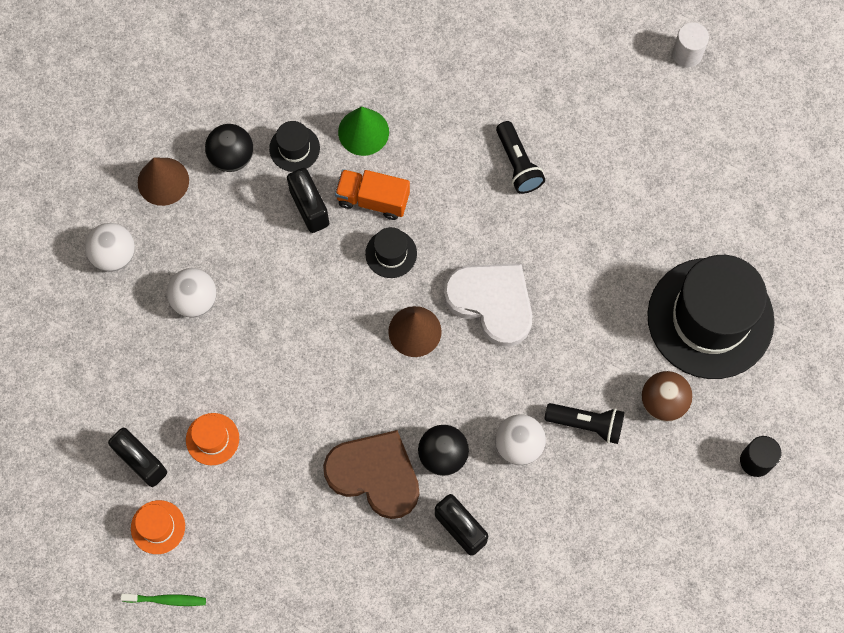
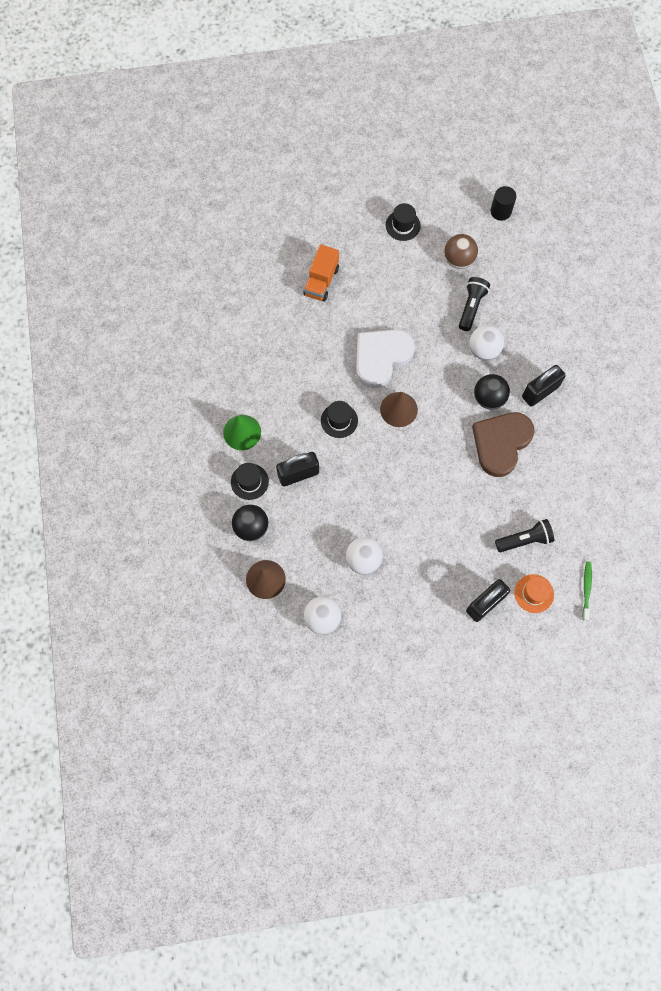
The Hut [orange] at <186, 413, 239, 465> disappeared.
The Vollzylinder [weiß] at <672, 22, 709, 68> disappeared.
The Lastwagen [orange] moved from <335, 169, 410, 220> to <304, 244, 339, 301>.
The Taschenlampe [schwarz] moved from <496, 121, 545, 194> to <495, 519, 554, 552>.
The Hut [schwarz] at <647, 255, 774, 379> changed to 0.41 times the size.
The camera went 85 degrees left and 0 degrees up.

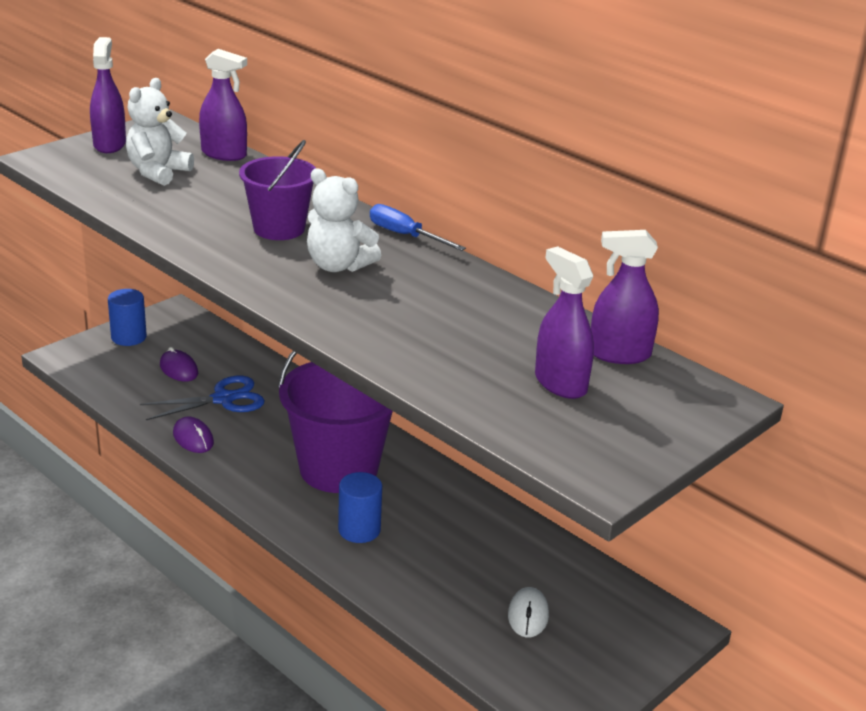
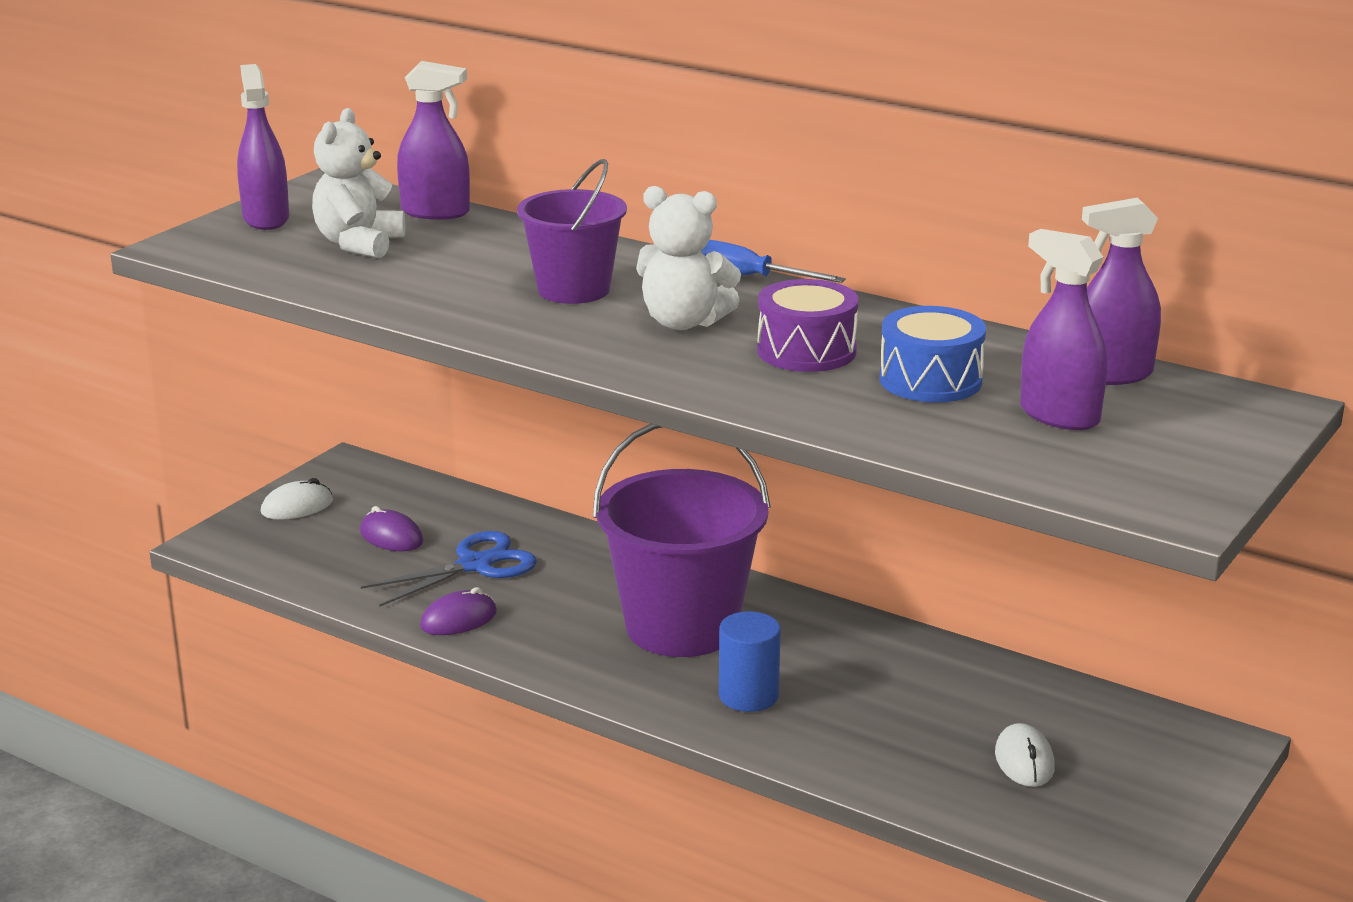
The Trommel [lila] at <757, 279, 859, 372> appeared.
The Trommel [blau] at <879, 306, 986, 402> appeared.
The Vollzylinder [blau] at <108, 289, 147, 346> was replaced by the Computermaus [weiß] at <261, 478, 333, 520>.
The Computermaus [lila] at <173, 417, 214, 453> turned 75 degrees counterclockwise.
The camera went 10 degrees left and 5 degrees down.

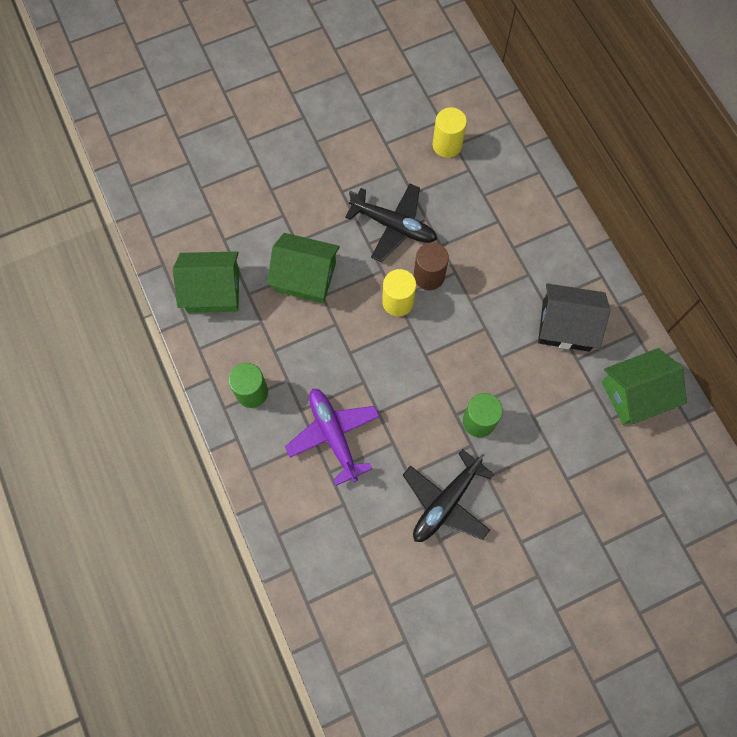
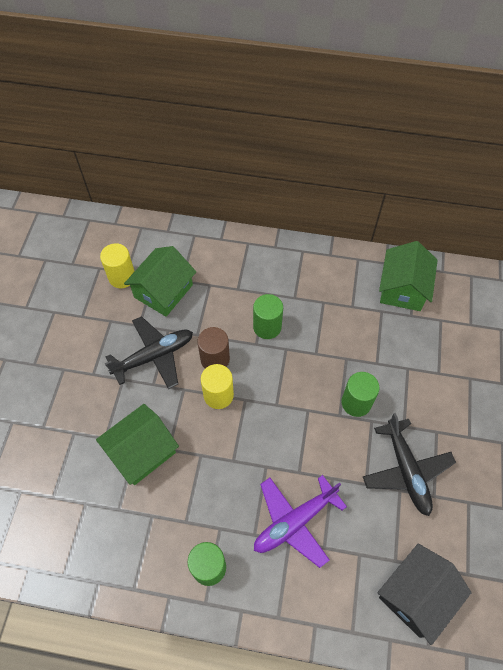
The Vollzylinder [grün] at <253, 294, 283, 339> appeared.
The Haus [grün] moved from <173, 251, 239, 313> to <124, 246, 196, 317>.
The Haus [schwarz] moved from <538, 283, 610, 352> to <378, 543, 472, 645>.
The Flugzeug [lila] at <285, 388, 380, 486> turned 45 degrees counterclockwise.
The camera went 55 degrees left and 10 degrees down.

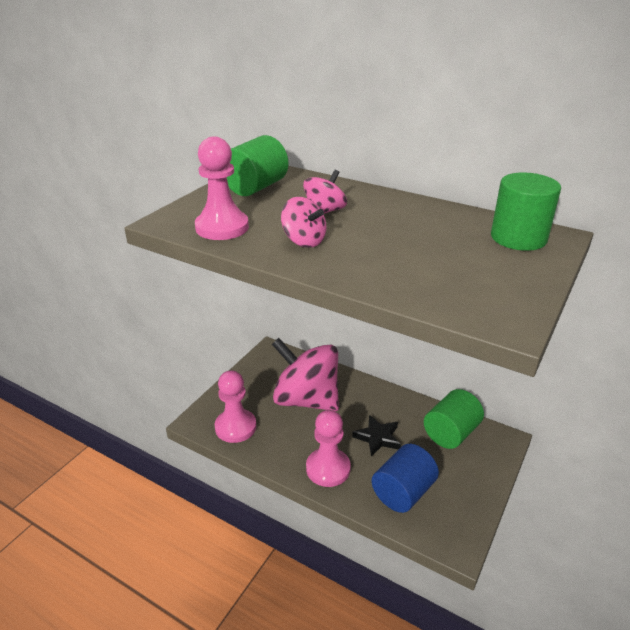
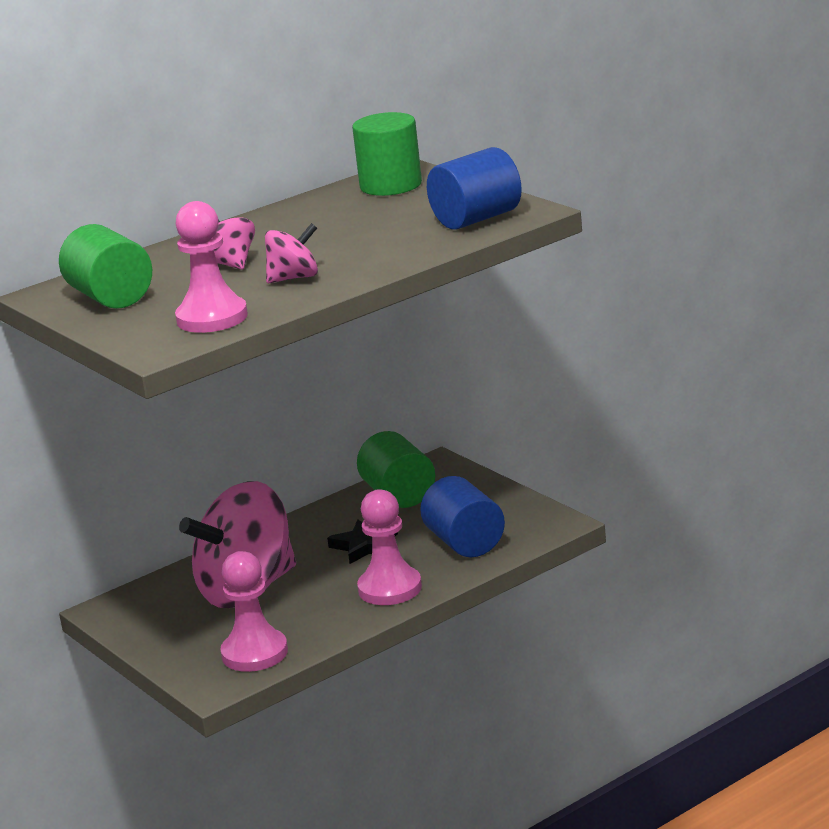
The Vollzylinder [blau] at <427, 147, 522, 229> appeared.
The camera went 65 degrees left and 10 degrees down.

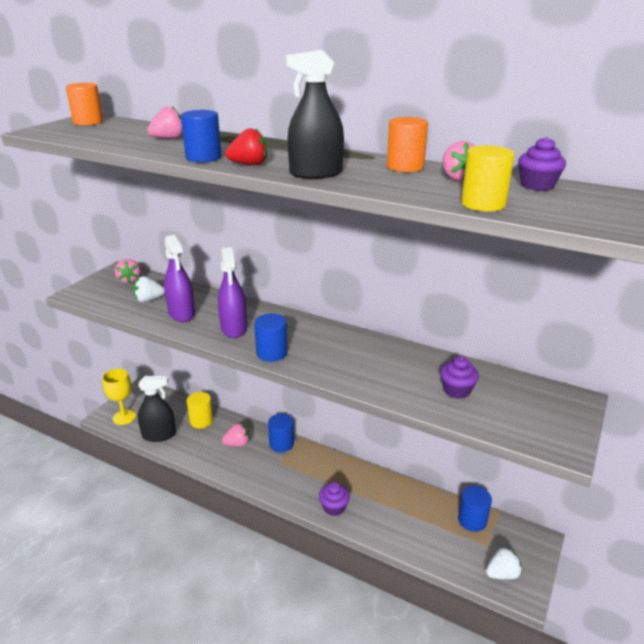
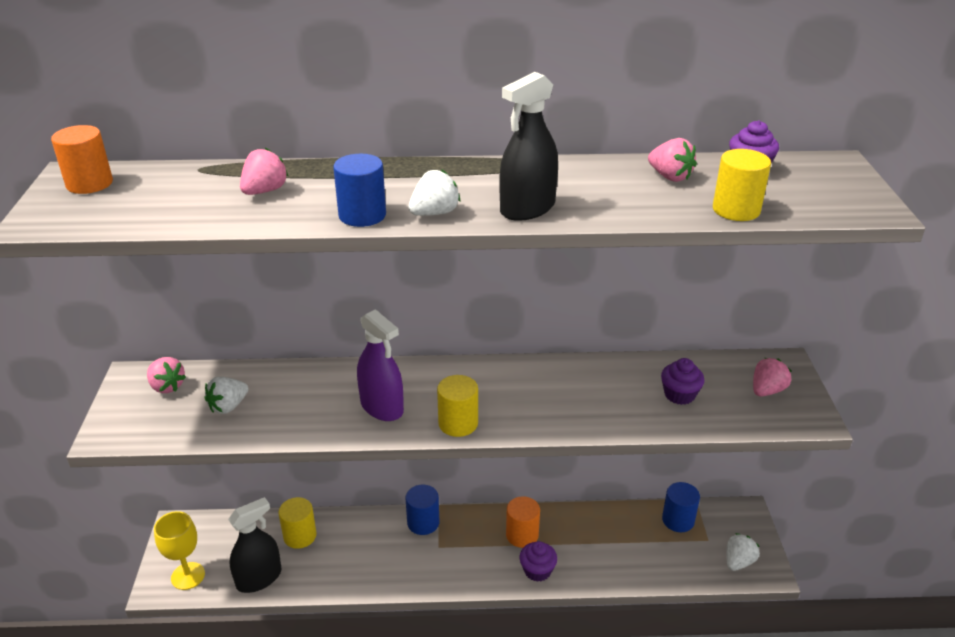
The Sprühflasche [lila] at <164, 235, 195, 322> disappeared.
The Erdbeere [rosa] moved from <222, 423, 249, 447> to <753, 358, 792, 397>.
The Vollzylinder [orange] moved from <387, 117, 428, 172> to <506, 496, 540, 548>.
The Erdbeere [rot] at <225, 128, 267, 165> became the Erdbeere [weiß] at <408, 169, 460, 216>.
The Vollzylinder [blau] at <254, 314, 288, 362> became the Vollzylinder [gelb] at <437, 375, 478, 437>.
The camera went 30 degrees left and 5 degrees up.

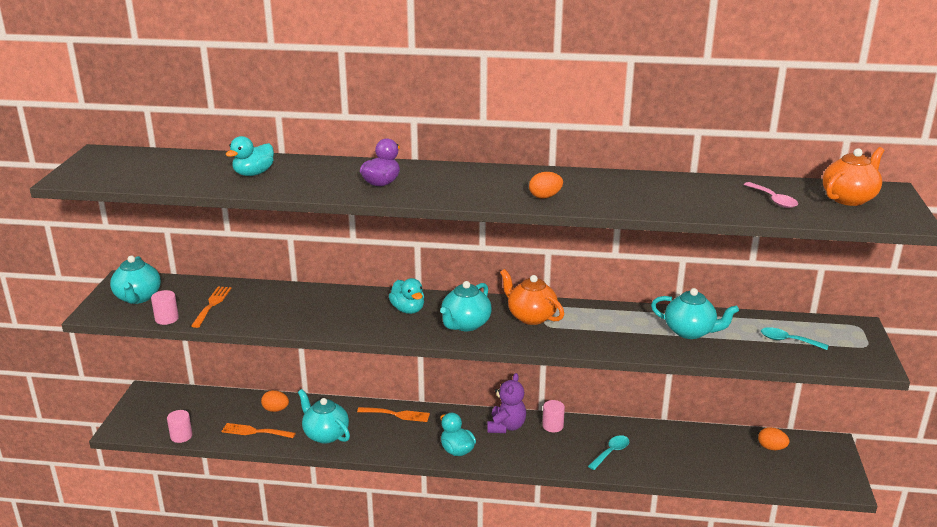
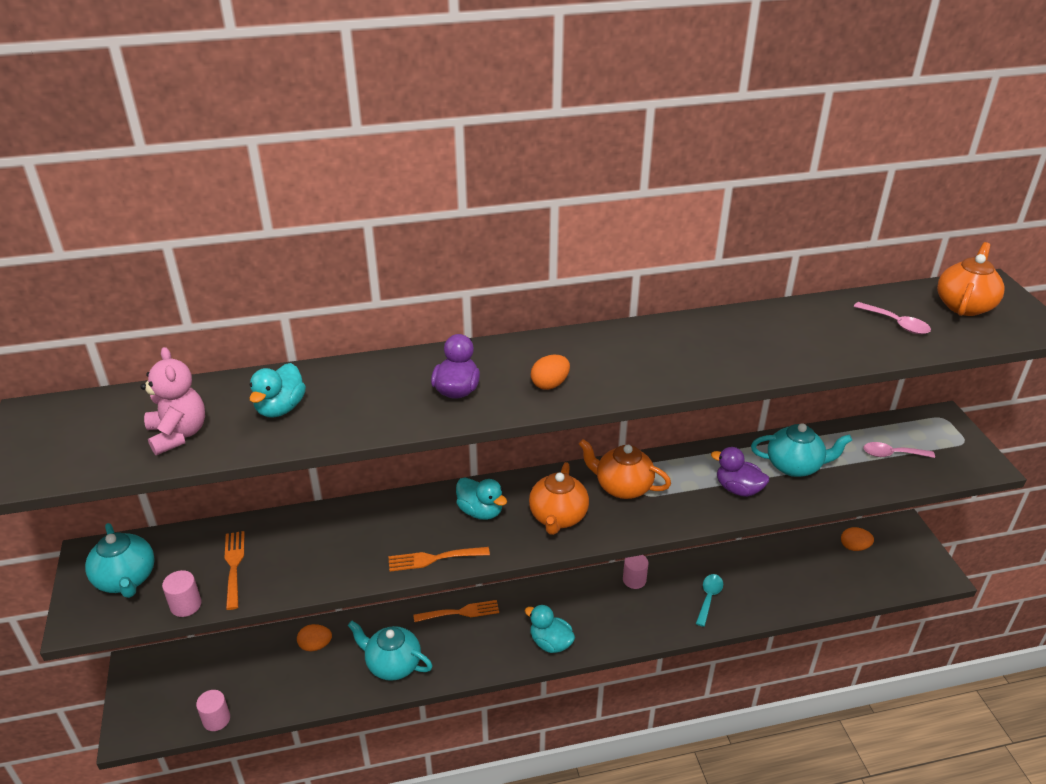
The Teddybär [lila] at <487, 373, 526, 433> disappeared.
The Teddybär [rosa] at <141, 347, 205, 455> appeared.
The Ente [lila] at <711, 447, 769, 497> appeared.
The Gabel [orange] moved from <221, 423, 296, 438> to <388, 547, 490, 572>.
The Ei [orange] moved from <529, 172, 563, 198> to <531, 354, 570, 390>.
The Teekanne [türkis] at <440, 281, 492, 331> became the Teekanne [orange] at <529, 462, 589, 535>.
The Löffel [türkis] at <761, 327, 828, 350> became the Löffel [rosa] at <863, 442, 935, 458>.
The camera went 20 degrees left and 10 degrees up.

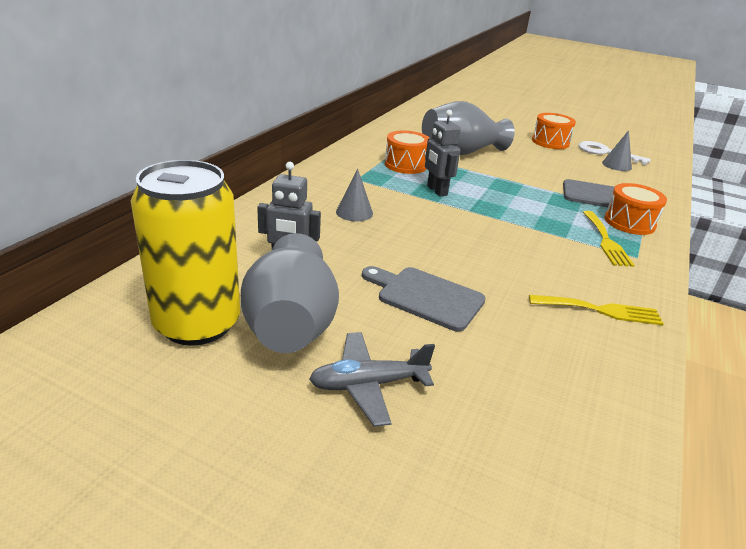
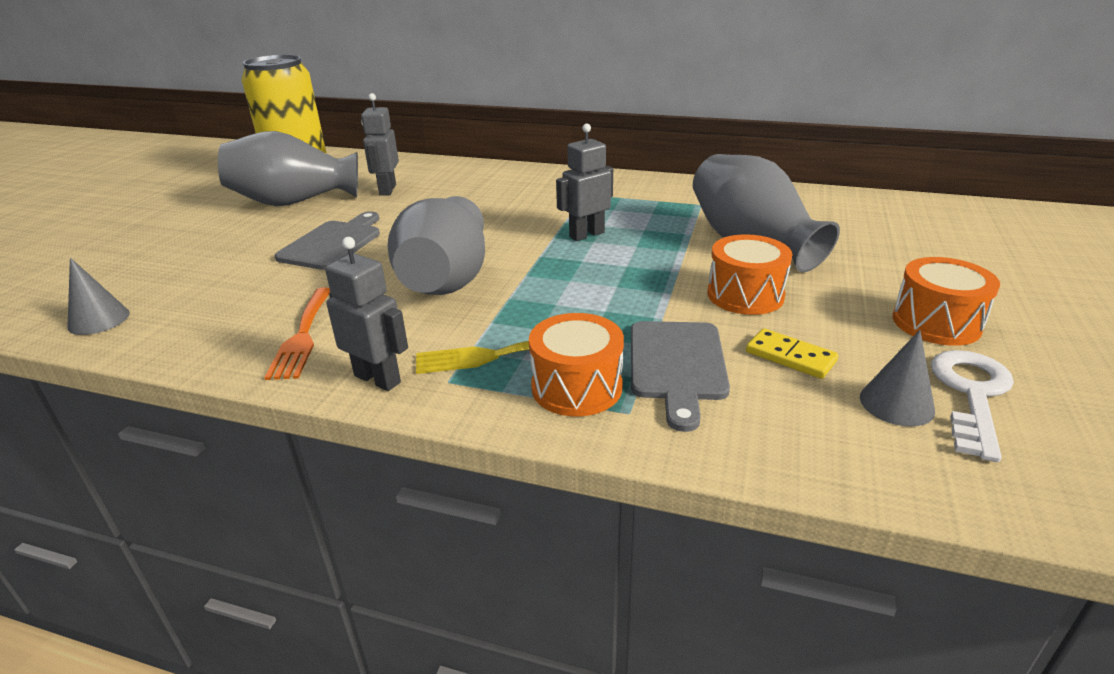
The Flugzeug [grau] at <309, 332, 435, 427> disappeared.
The Roboter [grau] at <325, 237, 408, 391> appeared.
The Vase [grau] at <387, 196, 485, 295> appeared.
The Dominostein [gelb] at <746, 328, 839, 379> appeared.
The Kegel [grau] moved from <336, 169, 373, 222> to <67, 258, 130, 335>.
The Trommel [orange] moved from <385, 130, 429, 174> to <708, 234, 793, 315>.
The Gabel [gelb] at <529, 295, 664, 325> became the Gabel [orange] at <264, 287, 330, 380>.
The camera went 85 degrees right and 0 degrees up.

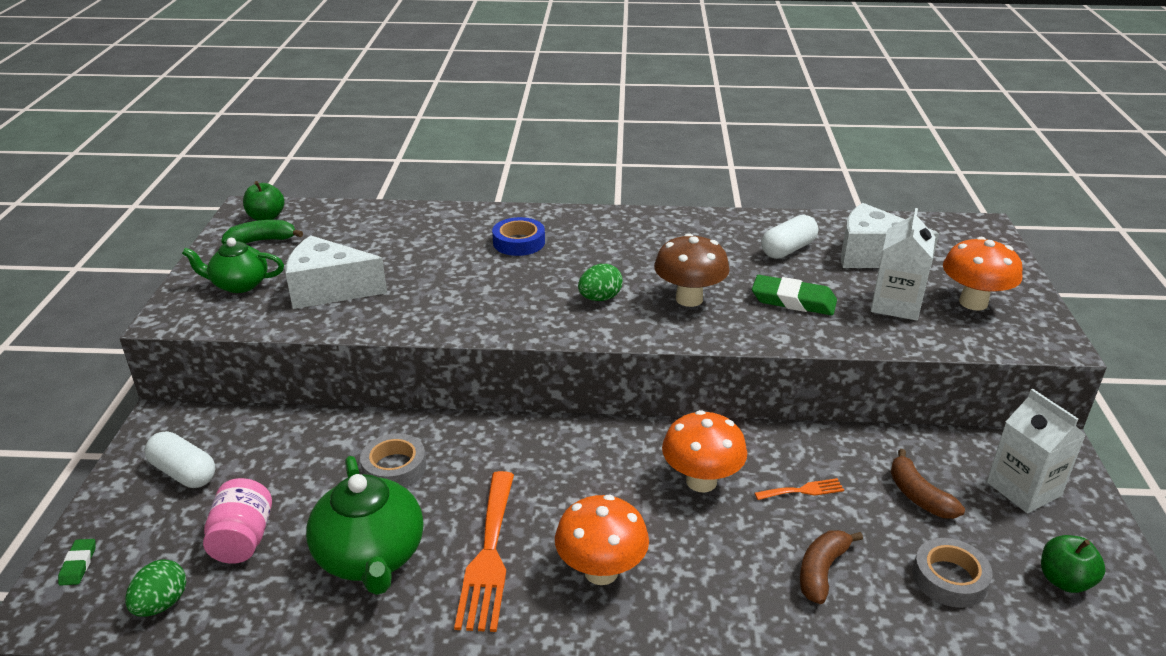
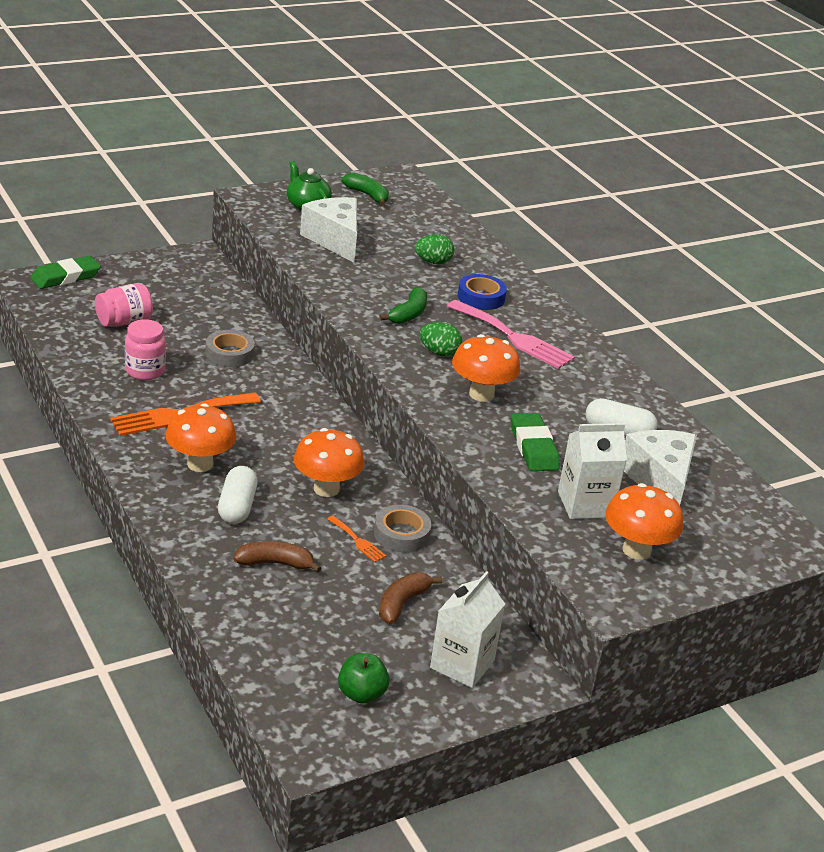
The Apfel [grün] at <243, 181, 285, 221> disappeared.
The Banane [grün] at <380, 287, 427, 324> appeared.
The Gabel [rosa] at <447, 300, 575, 369> appeared.
The Ei [grün] moved from <125, 559, 186, 617> to <415, 234, 454, 264>.
The Kapsel [weiß] moved from <145, 431, 215, 488> to <218, 466, 258, 524>.
The Klebeband [grau] moved from <912, 538, 992, 608> to <374, 505, 431, 553>.
The Teekanne [grün] at <306, 456, 424, 595> was replaced by the Einmachglas [rosa] at <125, 319, 166, 380>.
The Pilz [braun] at <654, 233, 730, 307> became the Pilz [orange] at <452, 334, 521, 402>.
The Radiergummi [grün] at <58, 539, 95, 586> changed to 1.95 times the size.
The camera went 55 degrees right and 0 degrees up.

